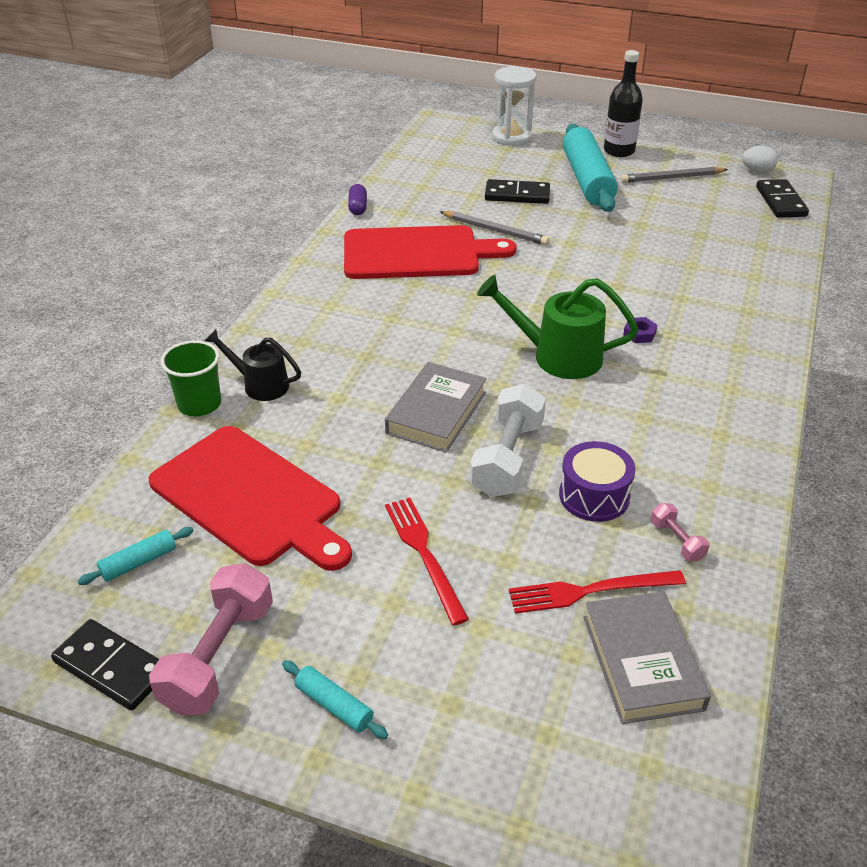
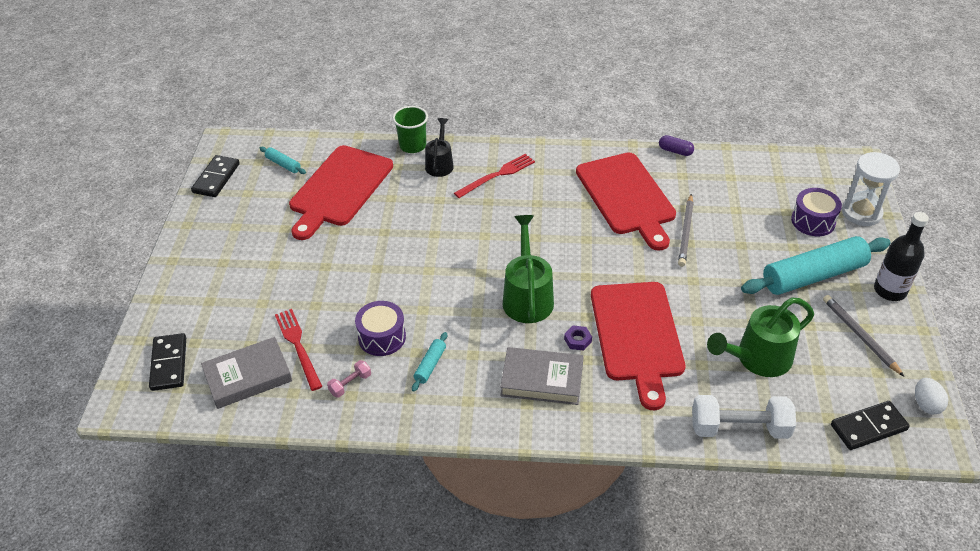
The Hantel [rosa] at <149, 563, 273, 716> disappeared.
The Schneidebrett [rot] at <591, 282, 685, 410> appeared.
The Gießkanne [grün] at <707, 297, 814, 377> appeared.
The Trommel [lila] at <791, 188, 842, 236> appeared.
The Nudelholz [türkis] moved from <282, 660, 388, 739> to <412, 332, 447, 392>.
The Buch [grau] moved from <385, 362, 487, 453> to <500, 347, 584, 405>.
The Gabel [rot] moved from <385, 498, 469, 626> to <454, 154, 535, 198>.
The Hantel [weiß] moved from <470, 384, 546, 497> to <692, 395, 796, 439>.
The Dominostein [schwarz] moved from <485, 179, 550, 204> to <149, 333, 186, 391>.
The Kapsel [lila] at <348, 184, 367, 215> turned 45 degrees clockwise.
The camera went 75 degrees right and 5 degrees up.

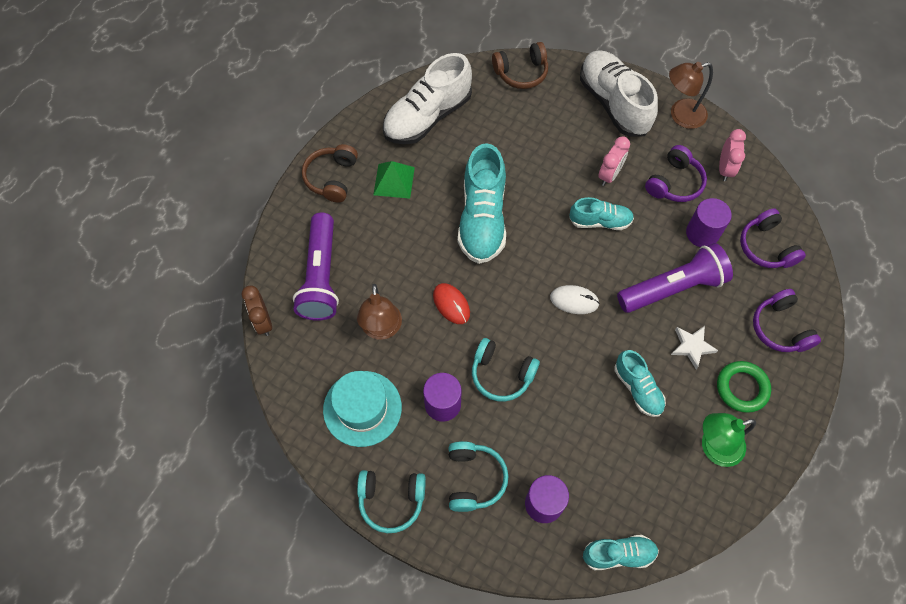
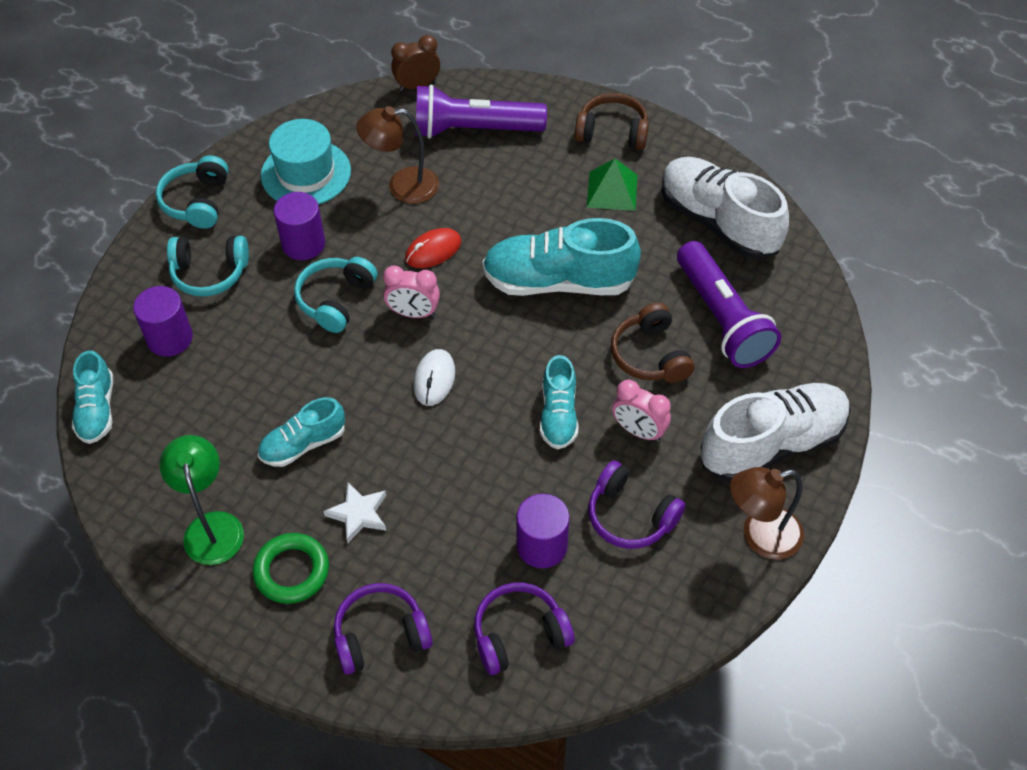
The Kopfhörer [braun] moved from <492, 42, 548, 89> to <611, 303, 695, 383>.
The Taschenlampe [lila] moved from <617, 243, 733, 313> to <677, 241, 781, 368>.
The Wecker [rosa] moved from <719, 129, 746, 181> to <383, 266, 440, 318>.
The Lampe [braun] at <669, 62, 713, 129> turned 90 degrees counterclockwise.
The camera went 90 degrees right and 10 degrees down.

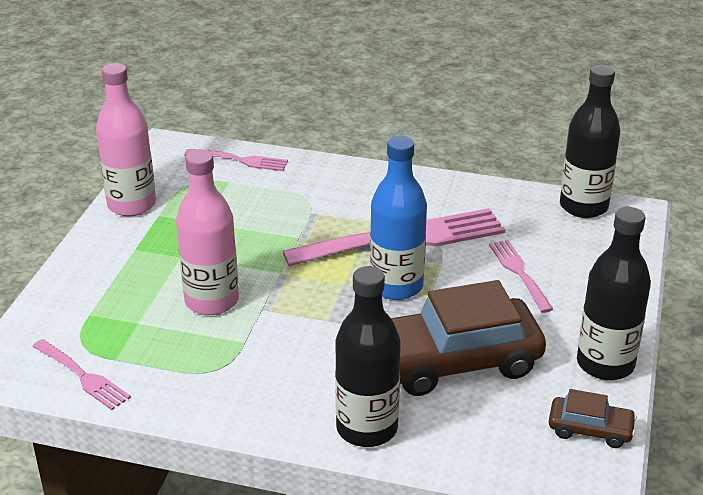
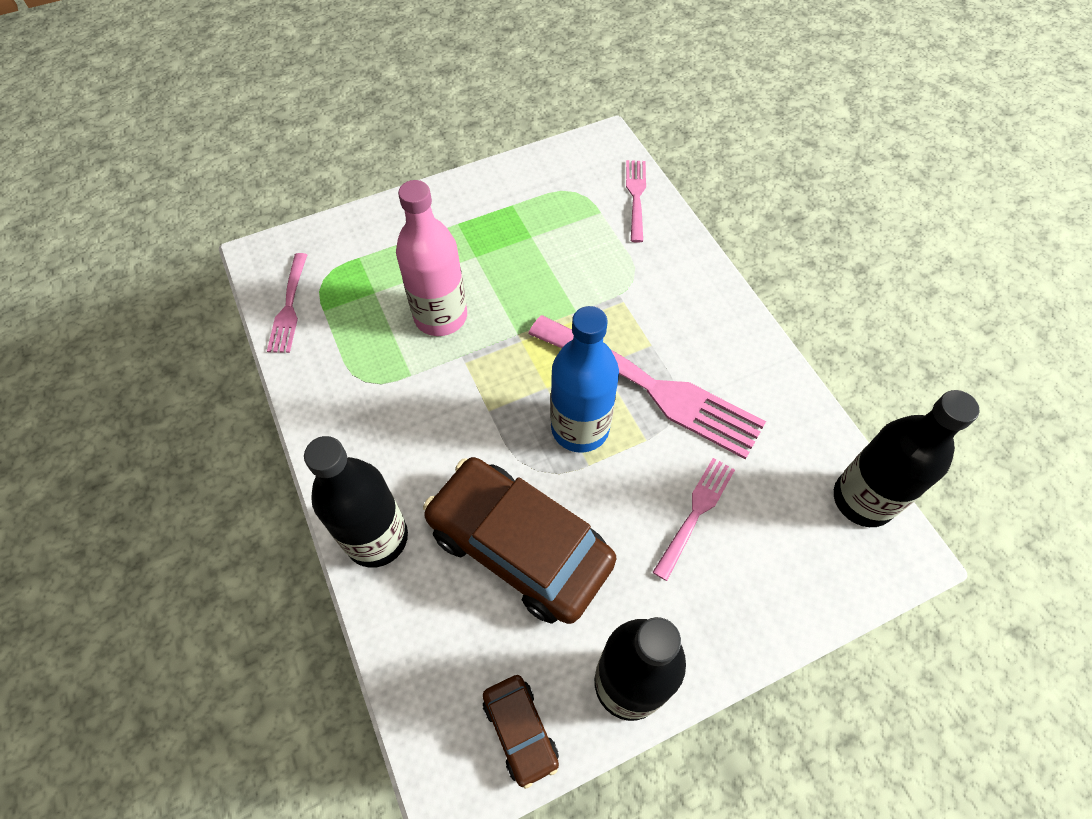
The Flasche [rosa] at <96, 63, 156, 216> disappeared.
The Gabel [rosa] at <185, 149, 288, 171> turned 150 degrees counterclockwise.
The camera went 50 degrees right and 25 degrees up.

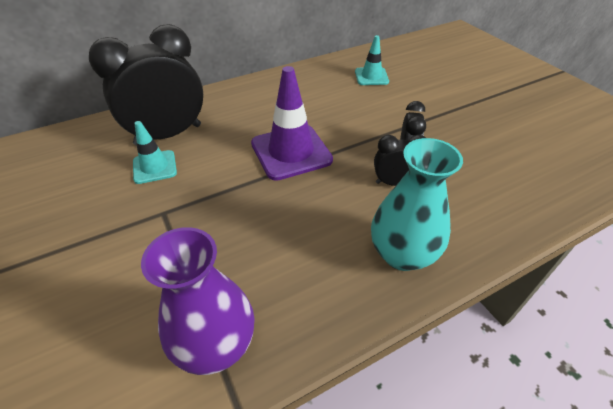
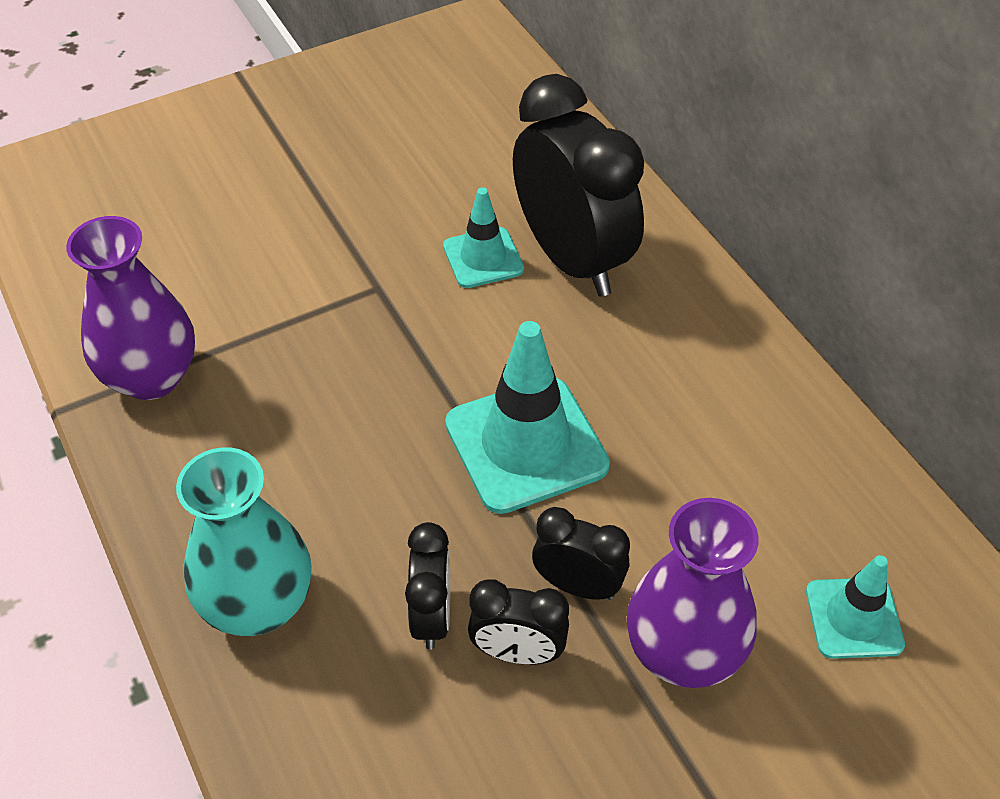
The Wecker [schwarz] at <532, 507, 630, 600> appeared.
The Vase [lila] at <627, 498, 759, 688> appeared.
The Leitkegel [lila] at <251, 66, 333, 181> became the Leitkegel [türkis] at <445, 321, 610, 514>.
The camera went 90 degrees right and 5 degrees up.

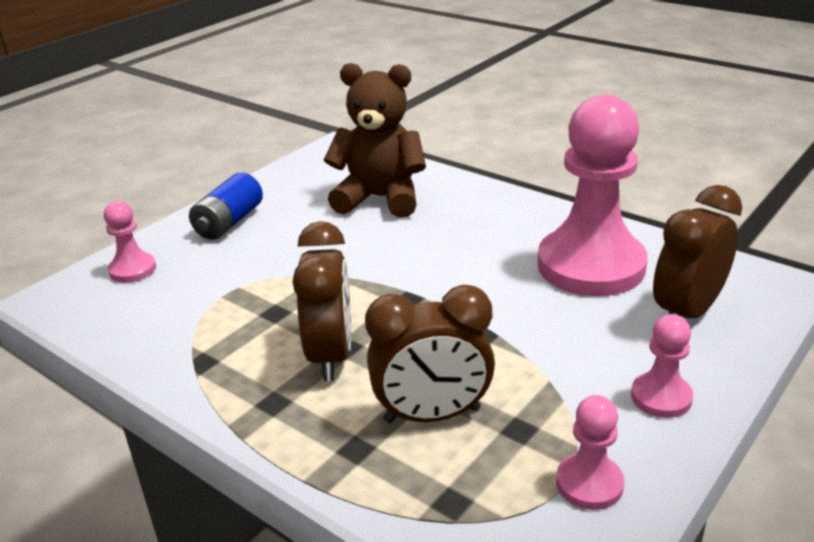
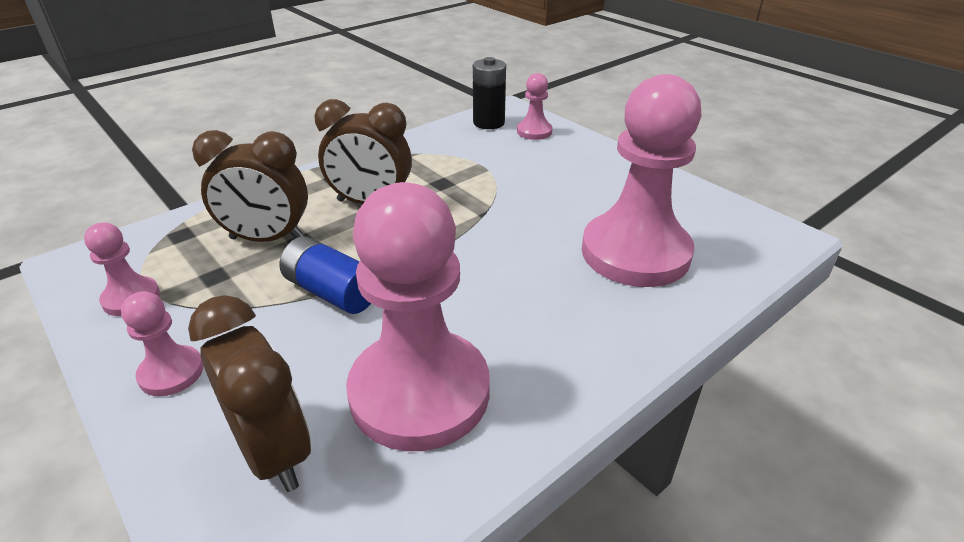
The Batterie [schwarz] at <473, 57, 506, 129> appeared.
The Batterie [blau] moved from <189, 172, 263, 240> to <280, 236, 371, 314>.
The Teddybär [braun] at <323, 63, 426, 218> was replaced by the Bauer [rosa] at <582, 74, 701, 287>.
The Wecker [braun] at <365, 285, 495, 423> turned 90 degrees counterclockwise.
The camera went 100 degrees right and 5 degrees up.

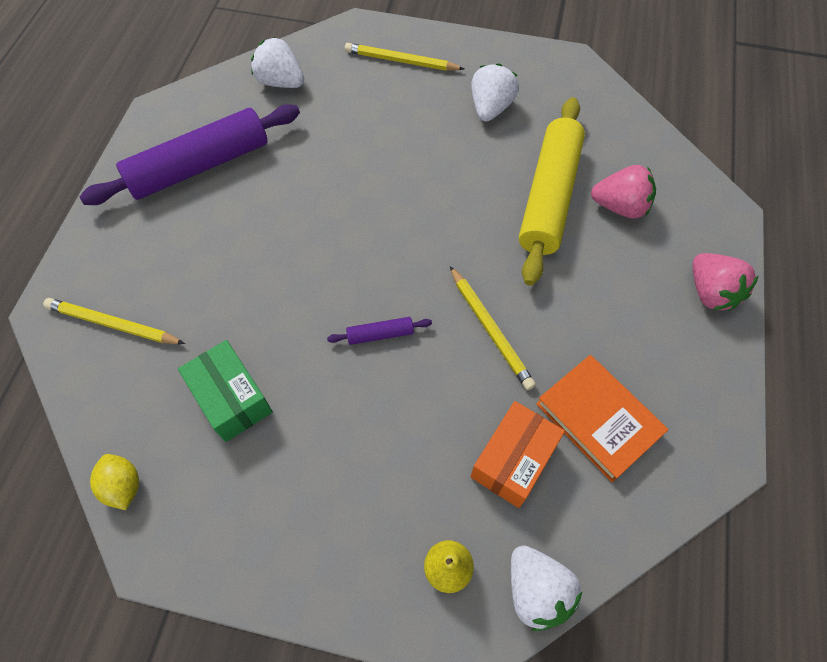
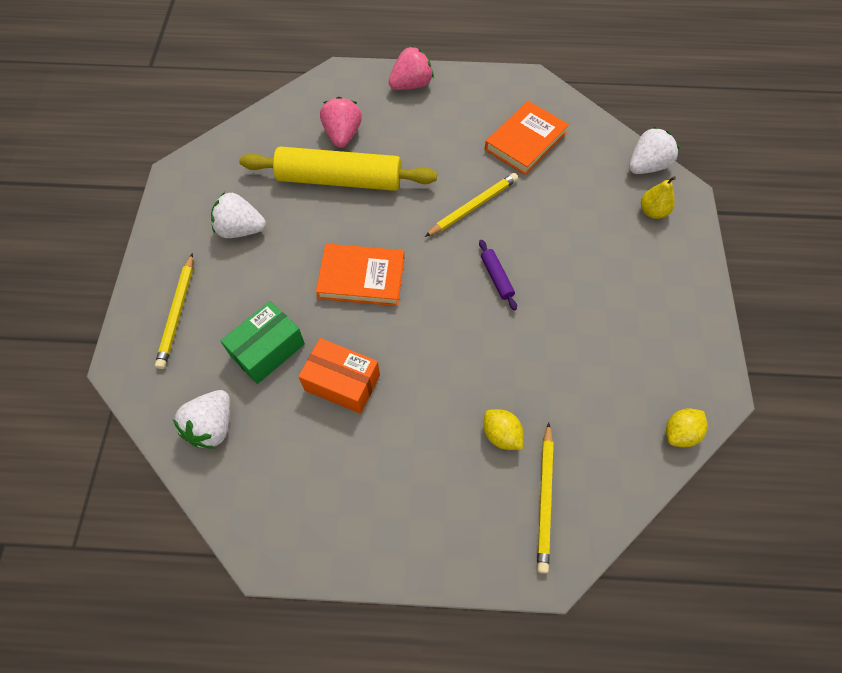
The Nudelholz [lila] at <79, 104, 300, 205> disappeared.
The Buch [orange] at <316, 244, 404, 306> appeared.
The Zitrone [gelb] at <484, 409, 523, 450> appeared.
The Schachtel [grün] moved from <178, 340, 273, 442> to <221, 301, 305, 384>.
The Schachtel [orange] moved from <470, 401, 565, 508> to <298, 338, 380, 414>.
The camera went 100 degrees left and 0 degrees up.

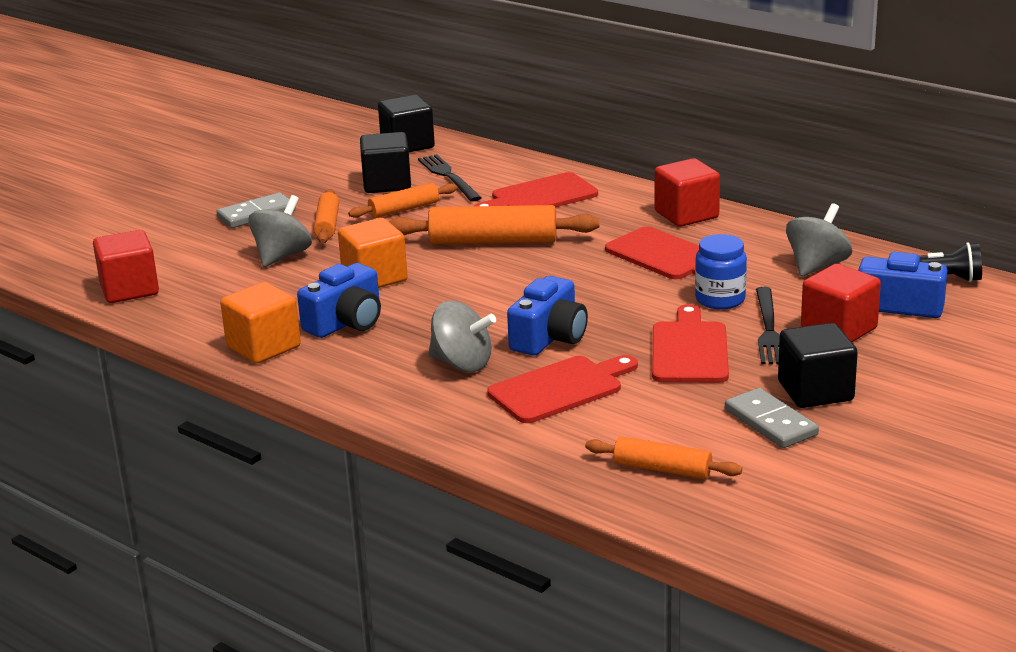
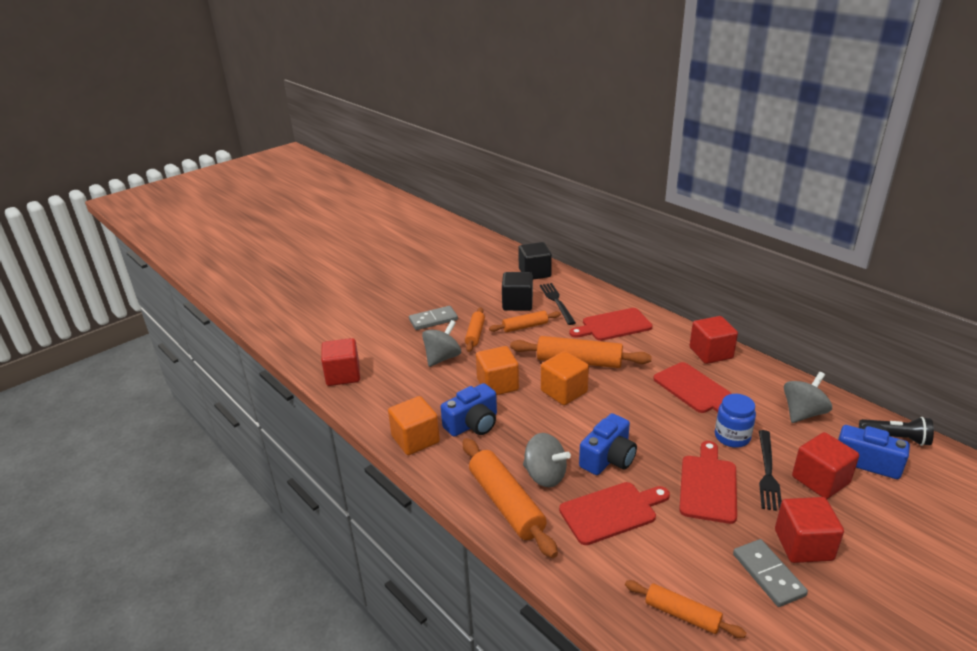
The Nudelholz [orange] at <463, 438, 558, 558> appeared.
The Kubus [orange] at <541, 351, 589, 405> appeared.
The Kubus [schwarz] at <778, 323, 858, 408> became the Kubus [rot] at <775, 497, 844, 563>.
The camera went 10 degrees right and 5 degrees up.

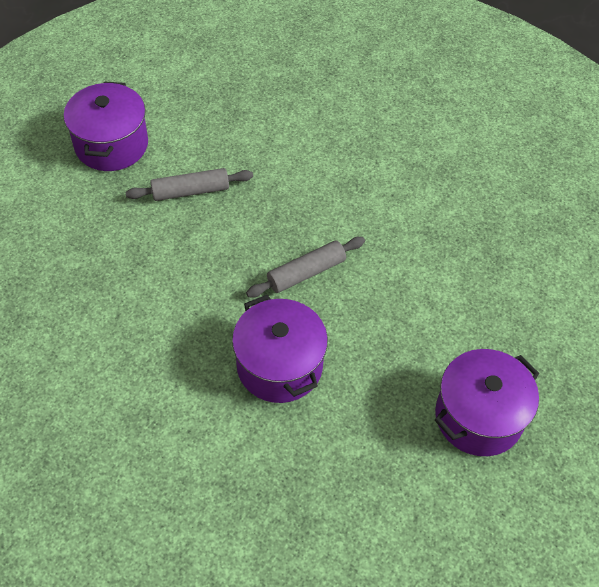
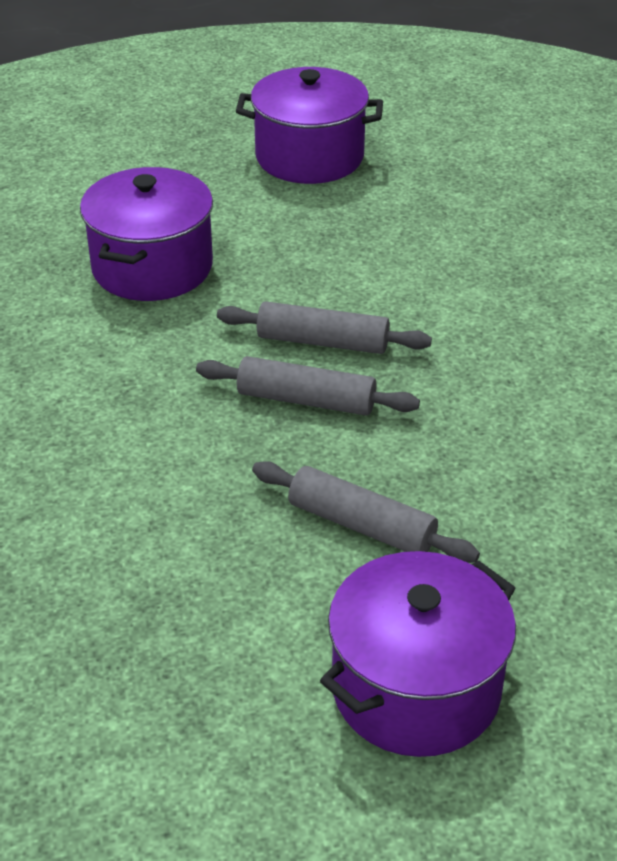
The Nudelholz [grau] at <196, 356, 420, 416> appeared.
The Kochtopf [lila] moved from <232, 295, 328, 403> to <80, 167, 213, 301>.
The camera went 135 degrees left and 15 degrees down.

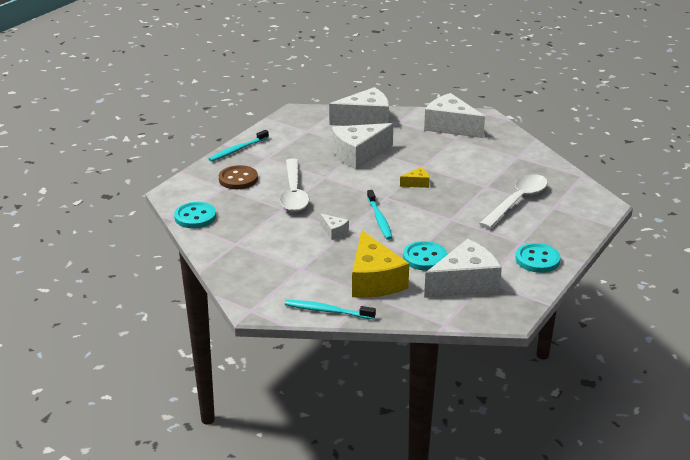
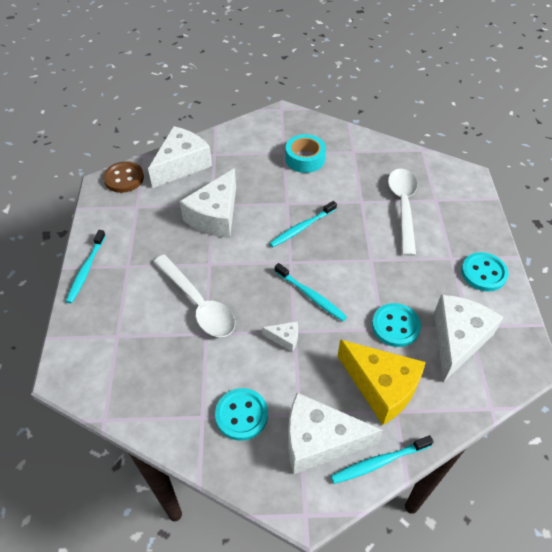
The Klebeband [türkis] at <285, 134, 326, 173> appeared.
The Knopf [türkis] moved from <174, 202, 216, 228> to <215, 388, 268, 441>.
The Knopf [braun] moved from <219, 165, 258, 189> to <103, 161, 144, 193>.
The Käse [weiß] moved from <424, 93, 485, 138> to <288, 393, 383, 474>.
The Käse [gelb] at <400, 167, 430, 188> was replaced by the Zahnbürste [türkis] at <269, 201, 337, 247>.
The camera went 35 degrees left and 20 degrees up.

